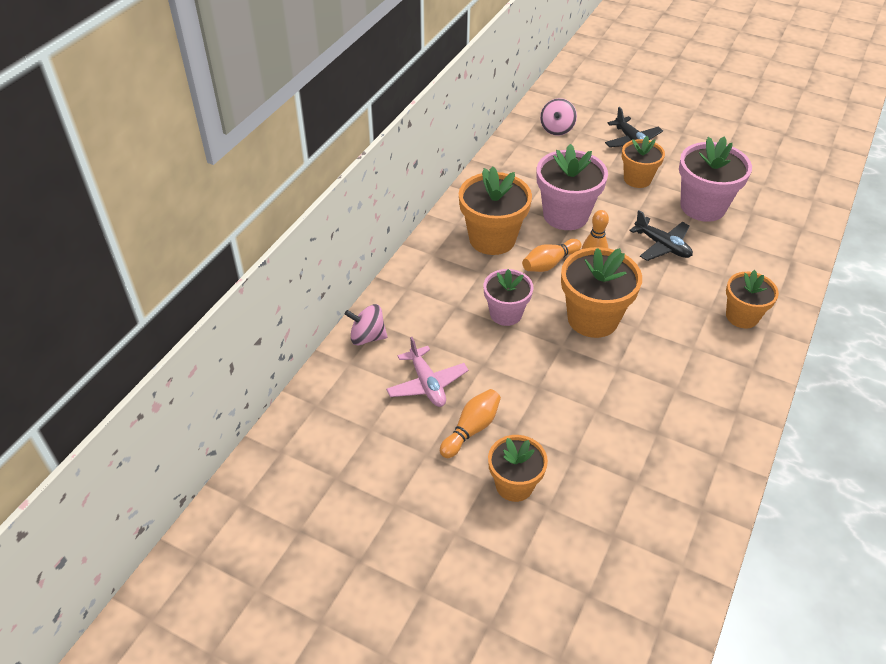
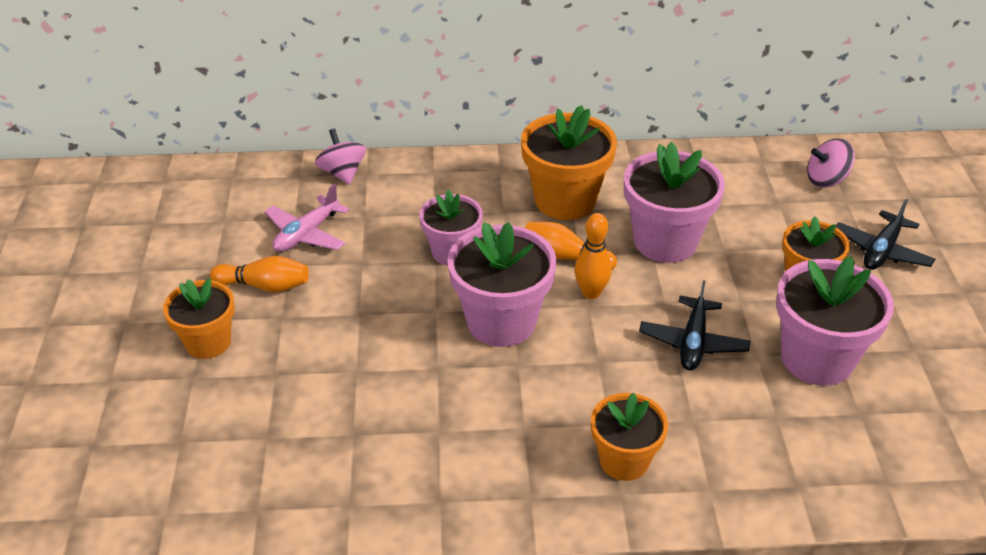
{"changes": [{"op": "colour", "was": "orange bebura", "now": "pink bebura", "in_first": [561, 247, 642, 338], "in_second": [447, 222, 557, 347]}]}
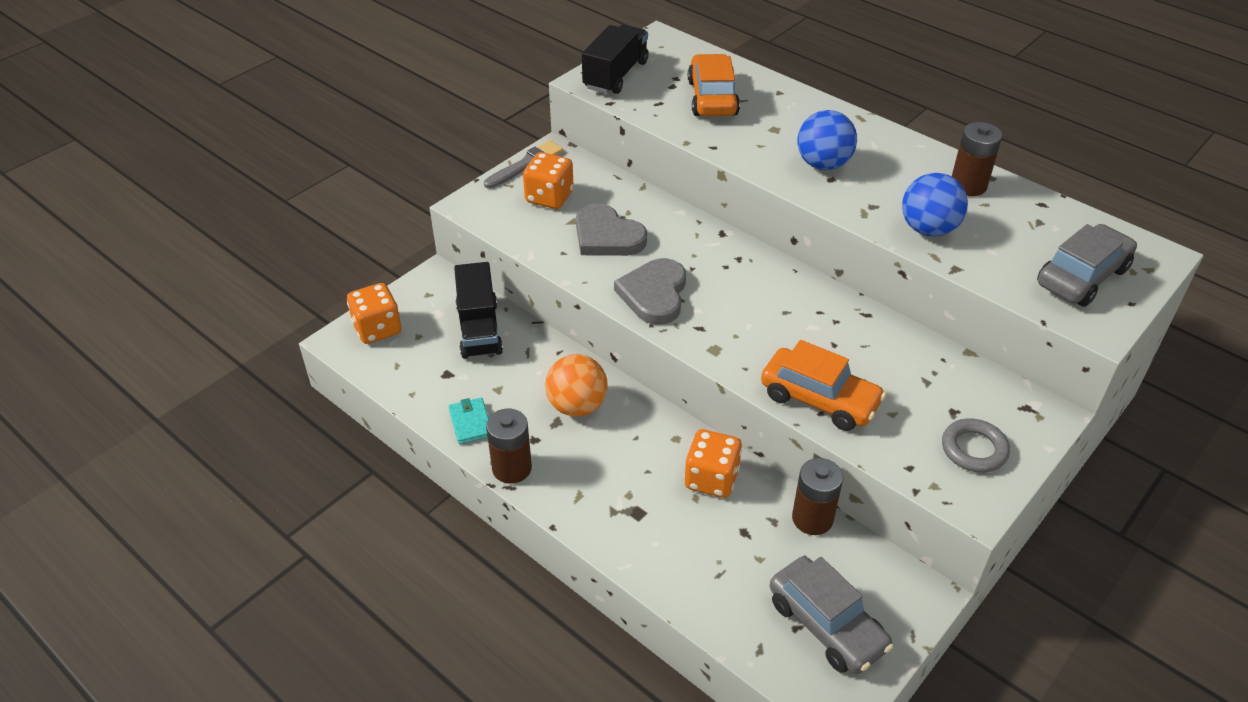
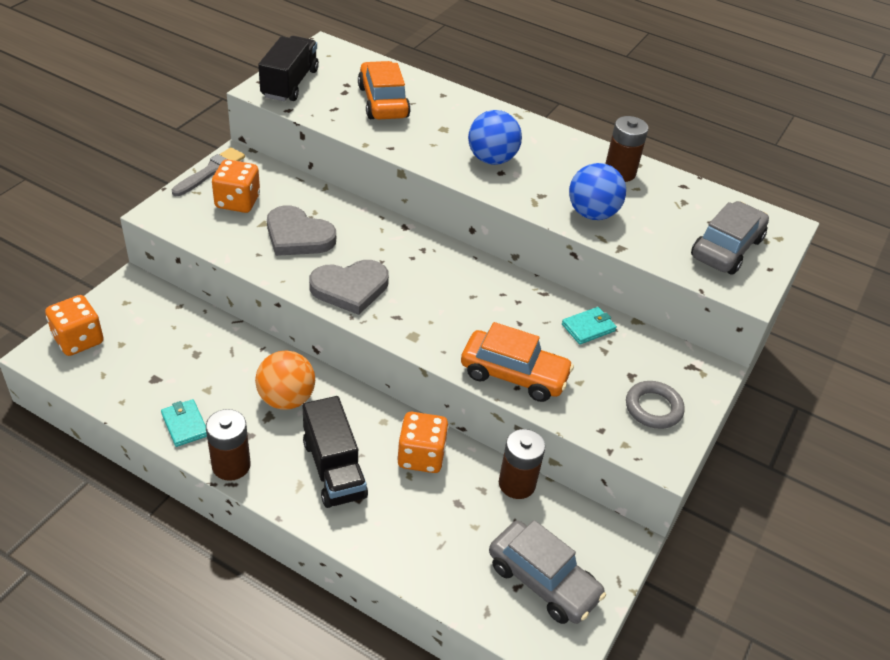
{"changes": [{"op": "appeared", "now": "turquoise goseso", "in_second": [562, 307, 617, 345]}, {"op": "relocated", "was": "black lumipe", "in_first": [454, 262, 503, 359], "in_second": [302, 396, 368, 508]}, {"op": "spun", "was": "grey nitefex", "in_first": [614, 258, 686, 325], "in_second": [309, 260, 389, 315], "clockwise": -105}]}
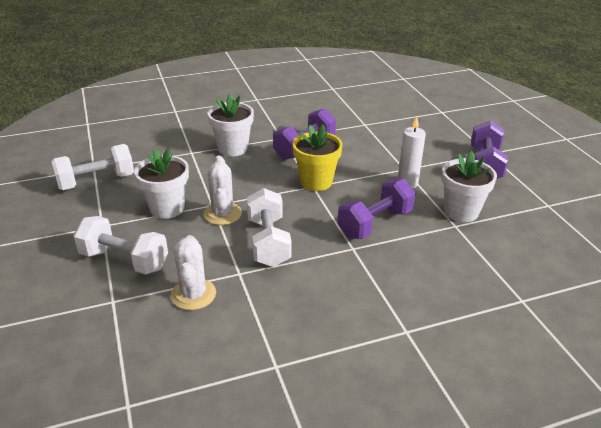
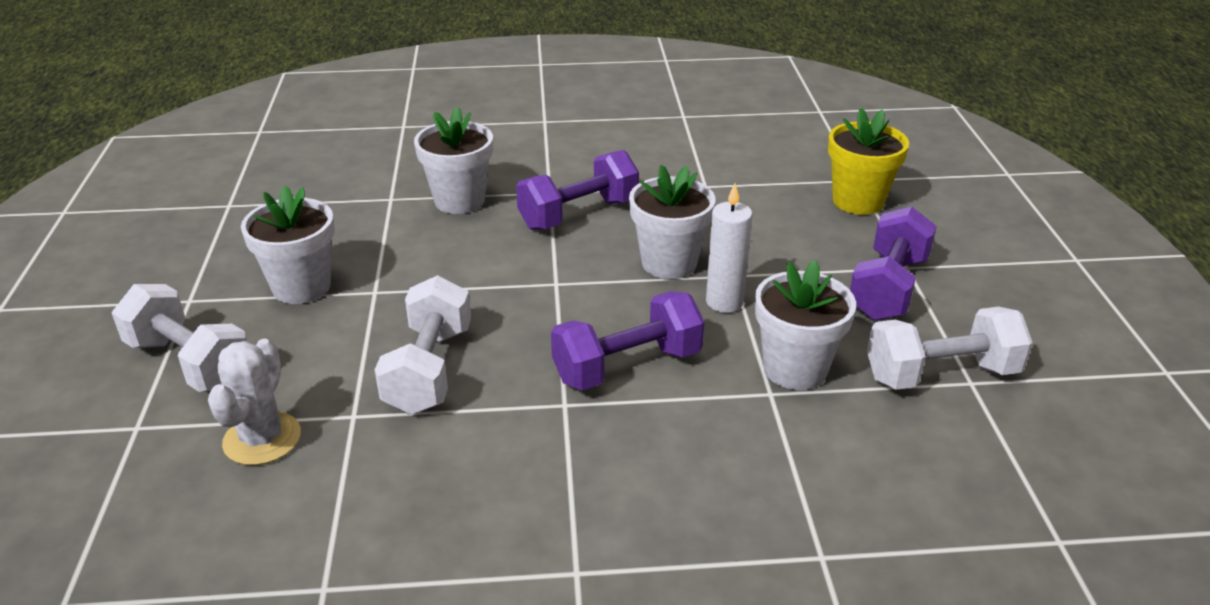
{"changes": [{"op": "missing", "was": "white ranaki", "in_first": [204, 155, 242, 225]}, {"op": "appeared", "now": "white bebura", "in_second": [629, 165, 716, 279]}, {"op": "relocated", "was": "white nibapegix", "in_first": [51, 144, 134, 190], "in_second": [867, 307, 1033, 390]}, {"op": "relocated", "was": "yellow bebura", "in_first": [293, 124, 342, 191], "in_second": [828, 108, 909, 215]}]}
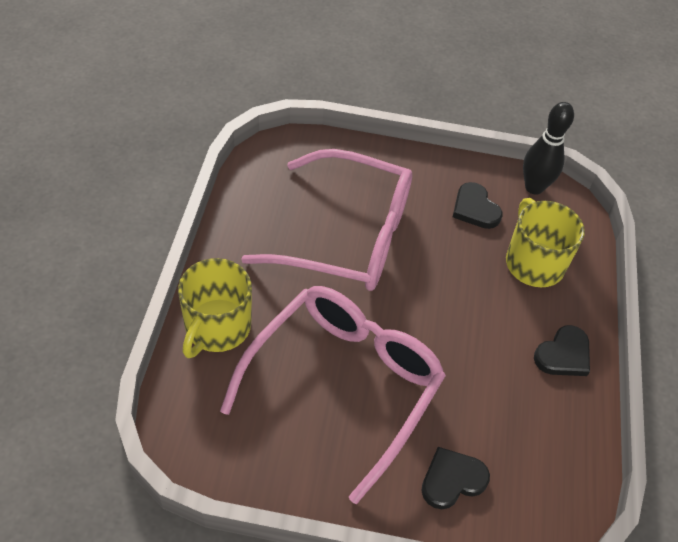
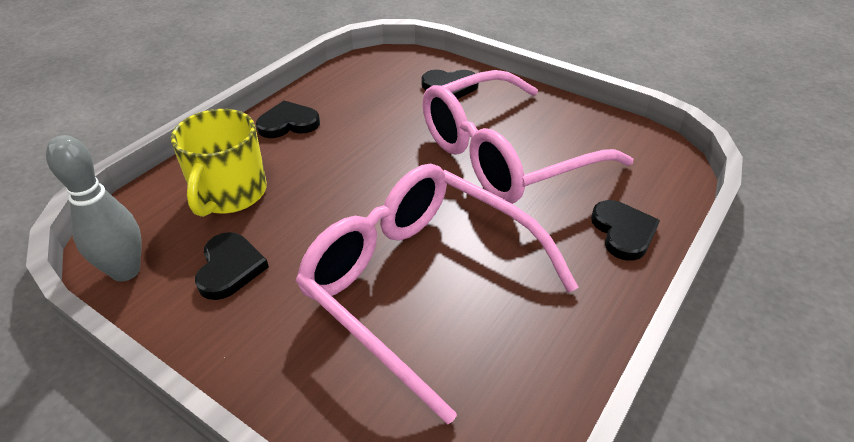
{"changes": [{"op": "exchanged", "was": "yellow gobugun", "now": "black nitefex", "in_first": [178, 258, 252, 358], "in_second": [591, 200, 660, 261]}, {"op": "colour", "was": "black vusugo", "now": "grey vusugo", "in_first": [523, 102, 574, 195], "in_second": [46, 135, 142, 282]}]}
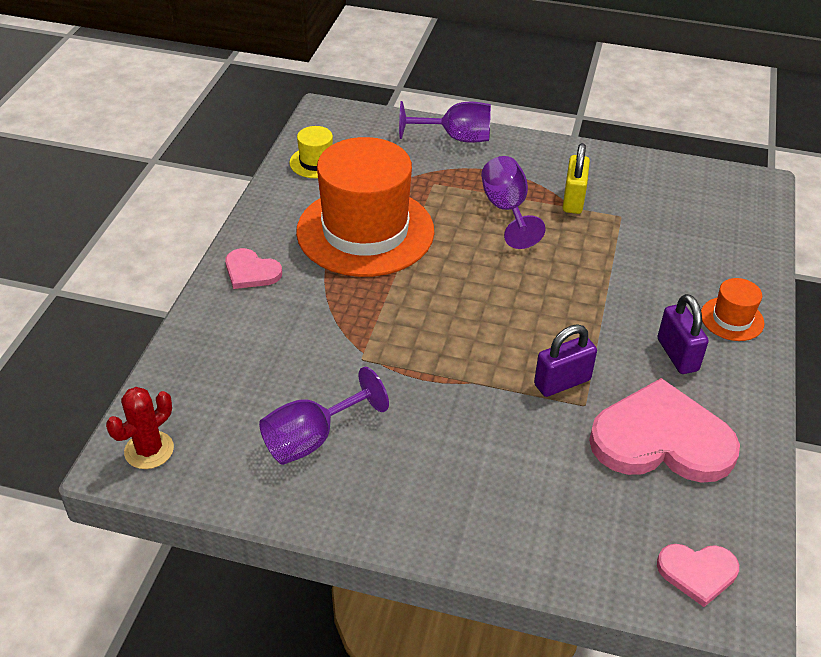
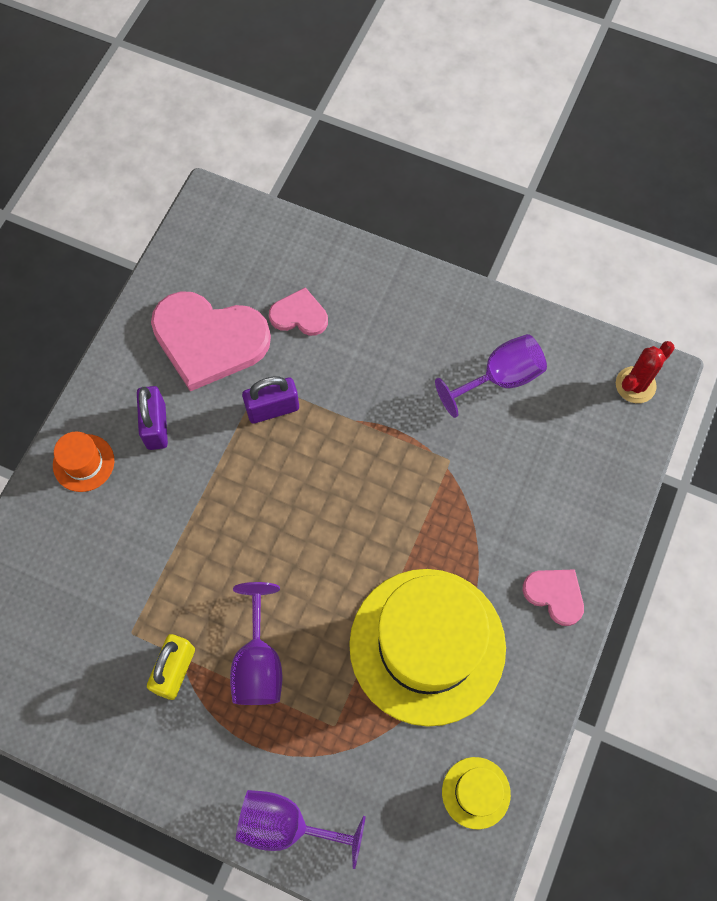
{"changes": [{"op": "relocated", "was": "pink nitefex", "in_first": [657, 544, 739, 607], "in_second": [269, 287, 328, 336]}, {"op": "colour", "was": "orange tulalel", "now": "yellow tulalel", "in_first": [296, 137, 434, 277], "in_second": [349, 569, 506, 727]}]}
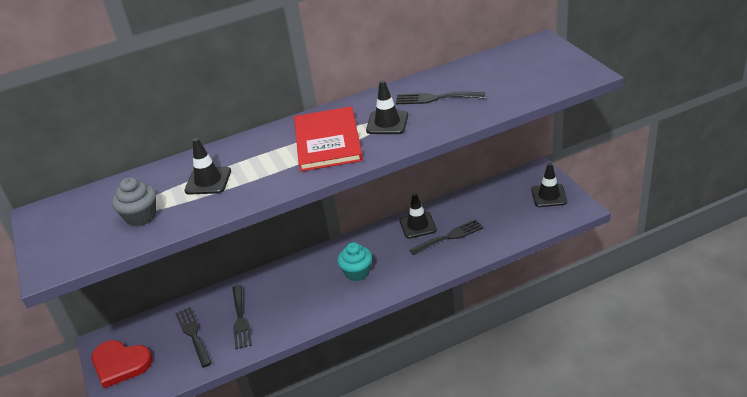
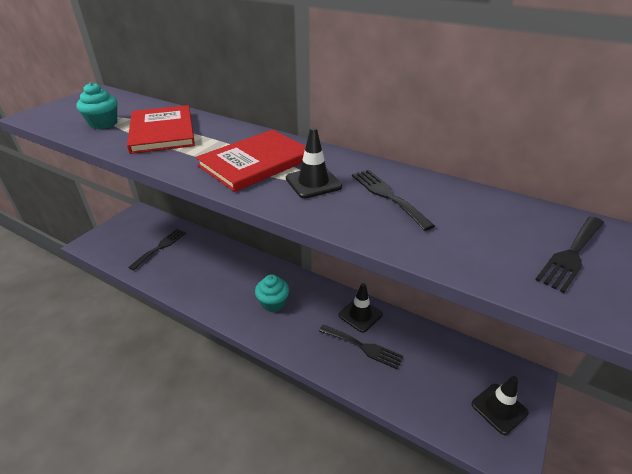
{"changes": [{"op": "missing", "was": "red nitefex", "in_first": [92, 340, 153, 388]}, {"op": "relocated", "was": "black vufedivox", "in_first": [232, 285, 252, 349], "in_second": [535, 216, 604, 293]}, {"op": "exchanged", "was": "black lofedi", "now": "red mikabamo", "in_first": [184, 138, 231, 195], "in_second": [127, 105, 195, 154]}, {"op": "colour", "was": "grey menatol", "now": "turquoise menatol", "in_first": [112, 177, 156, 227], "in_second": [76, 82, 117, 129]}]}
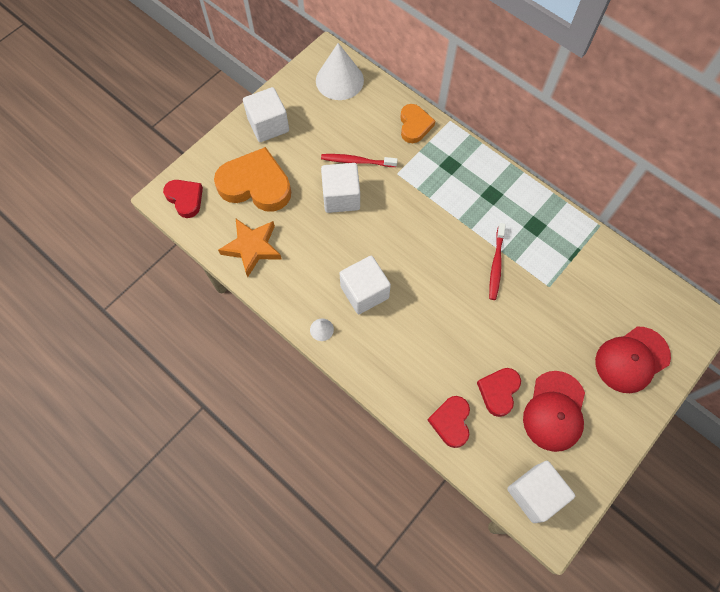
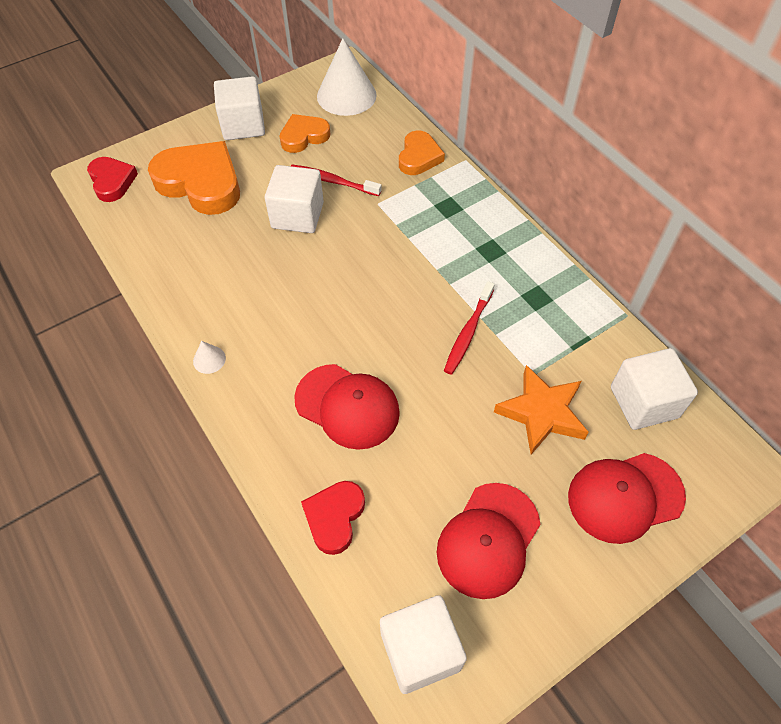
{"changes": [{"op": "missing", "was": "red nitefex", "in_first": [477, 368, 521, 417]}, {"op": "appeared", "now": "orange nitefex", "in_second": [279, 114, 330, 153]}, {"op": "appeared", "now": "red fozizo", "in_second": [294, 364, 400, 450]}, {"op": "relocated", "was": "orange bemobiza", "in_first": [218, 219, 281, 277], "in_second": [494, 365, 589, 455]}, {"op": "relocated", "was": "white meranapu", "in_first": [339, 256, 391, 314], "in_second": [611, 348, 698, 430]}]}
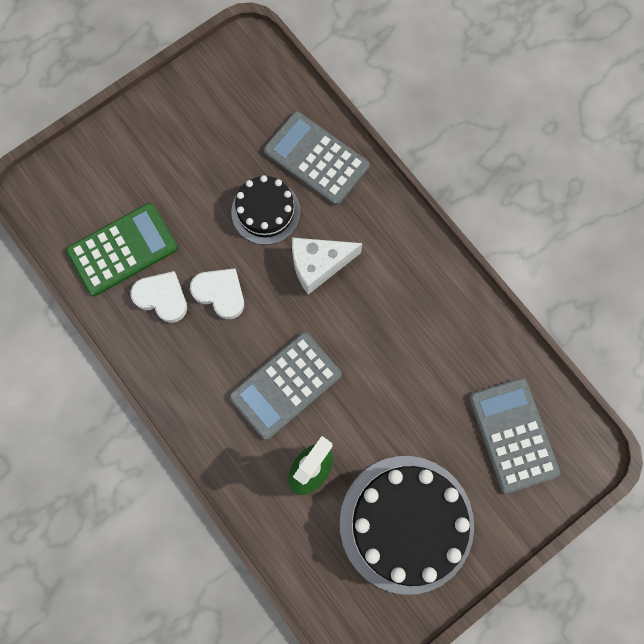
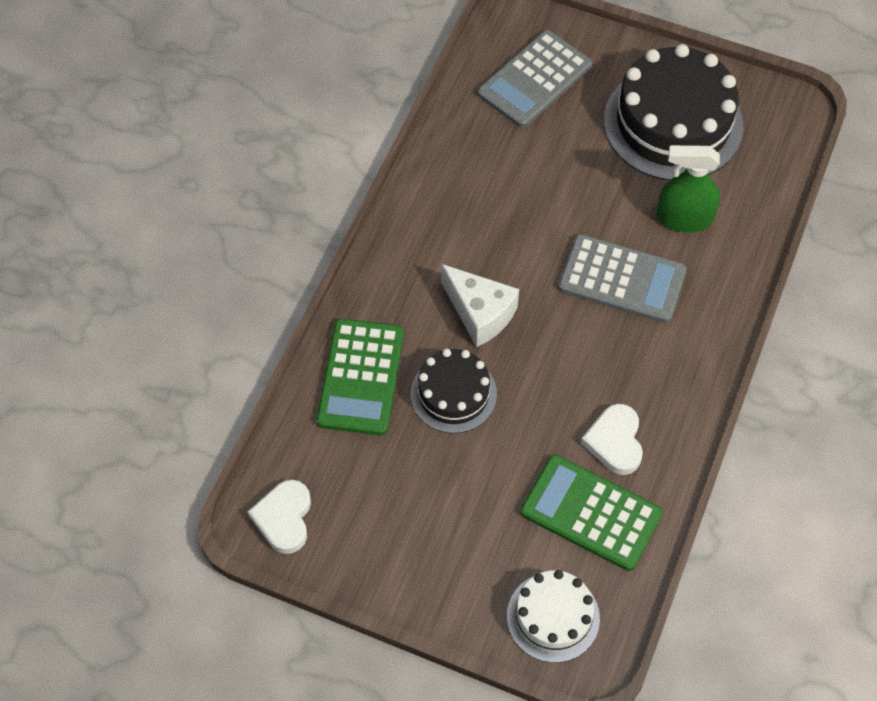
{"changes": [{"op": "appeared", "now": "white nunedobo", "in_second": [507, 570, 600, 663]}, {"op": "relocated", "was": "white nitefex", "in_first": [190, 268, 244, 319], "in_second": [248, 480, 311, 554]}, {"op": "colour", "was": "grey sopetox", "now": "green sopetox", "in_first": [263, 111, 370, 205], "in_second": [316, 318, 404, 435]}]}
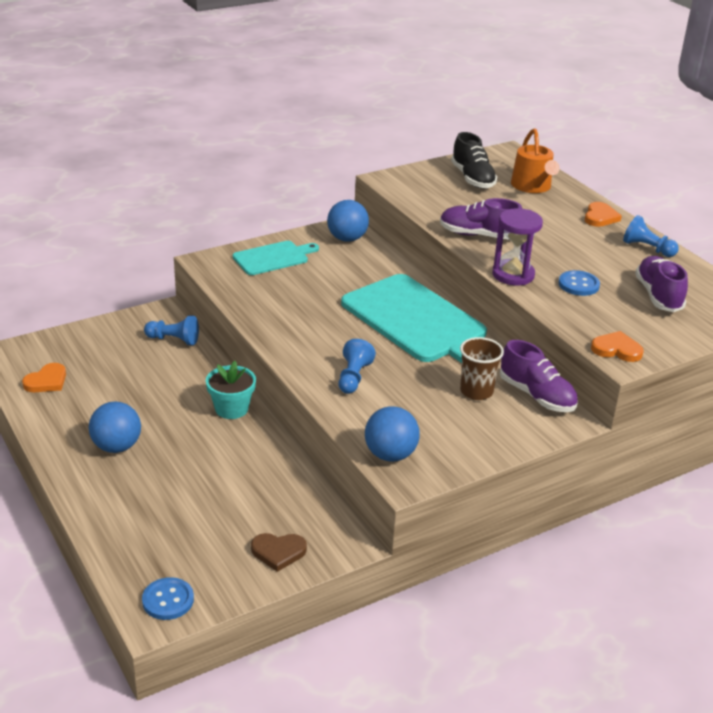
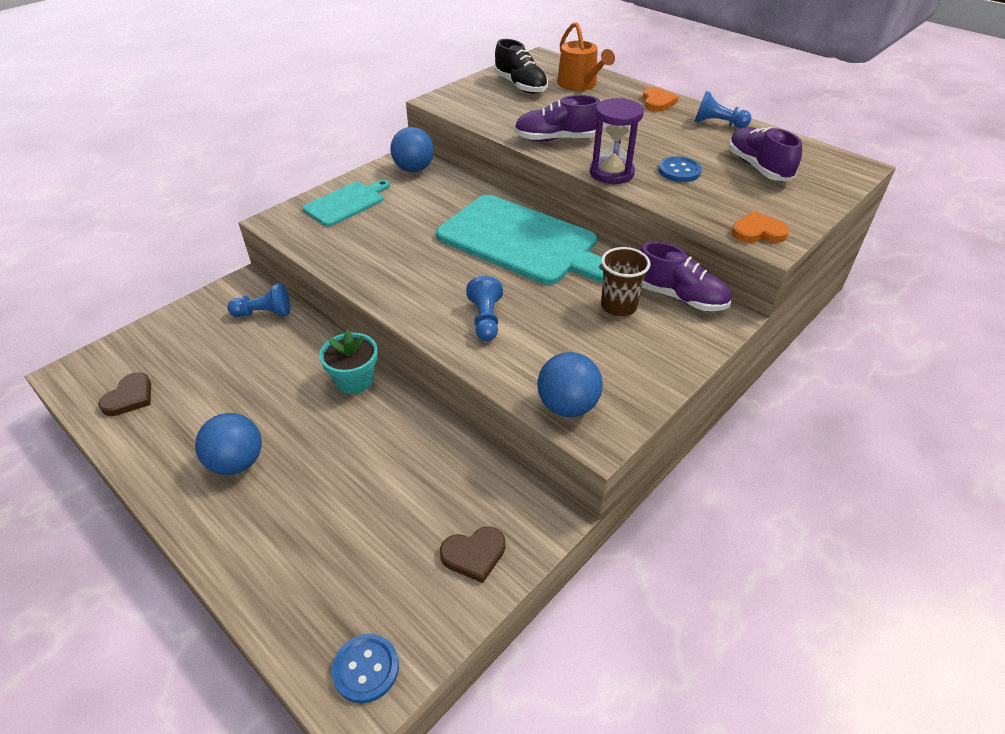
{"changes": [{"op": "colour", "was": "orange nitefex", "now": "brown nitefex", "in_first": [22, 363, 66, 392], "in_second": [98, 372, 151, 416]}]}
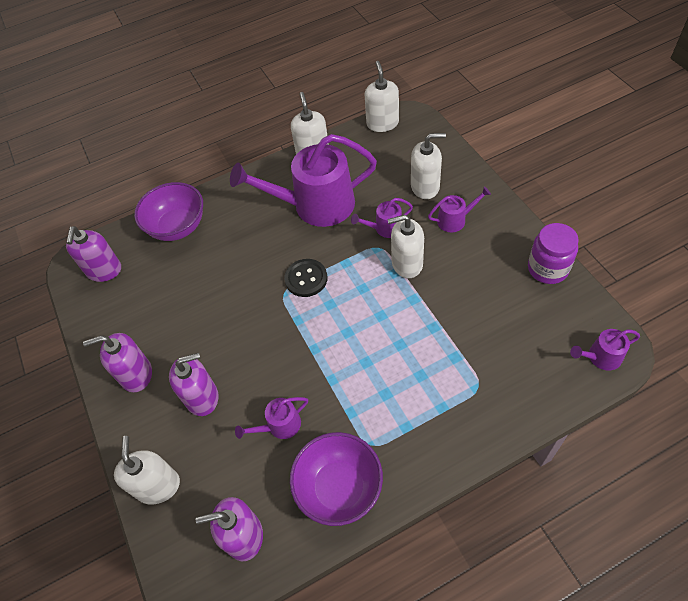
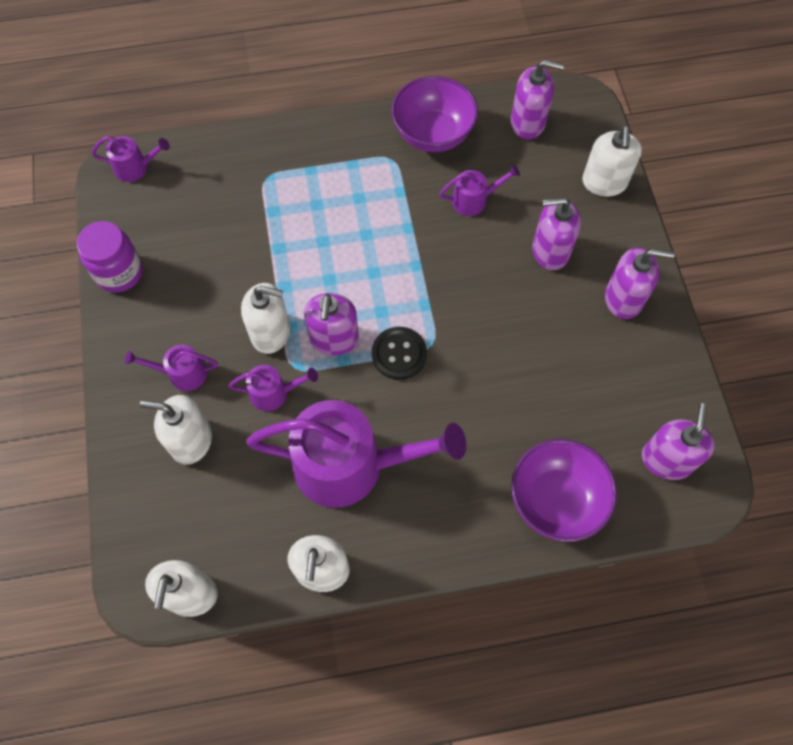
{"changes": [{"op": "appeared", "now": "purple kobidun", "in_second": [304, 293, 359, 355]}]}
